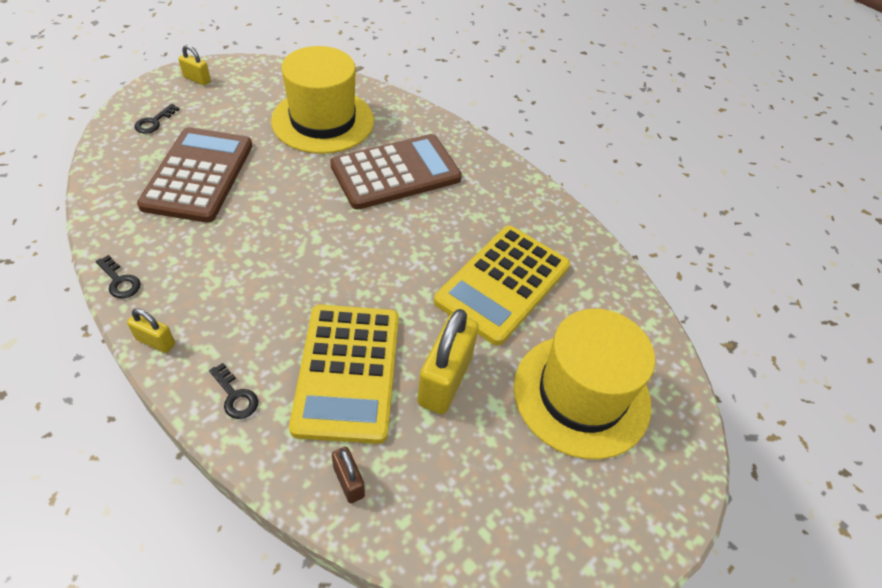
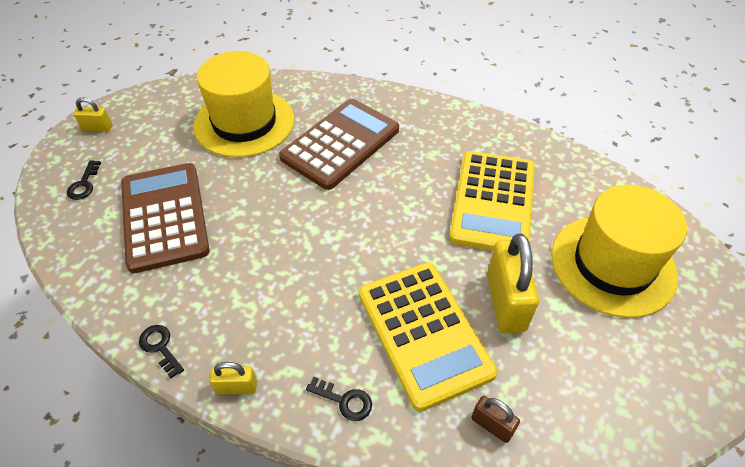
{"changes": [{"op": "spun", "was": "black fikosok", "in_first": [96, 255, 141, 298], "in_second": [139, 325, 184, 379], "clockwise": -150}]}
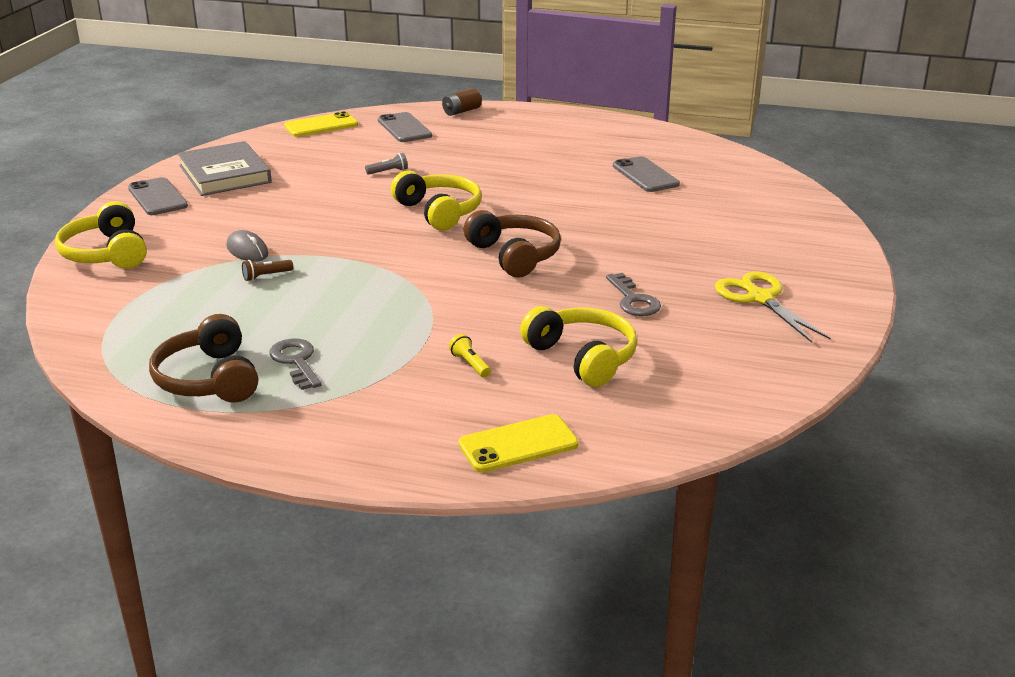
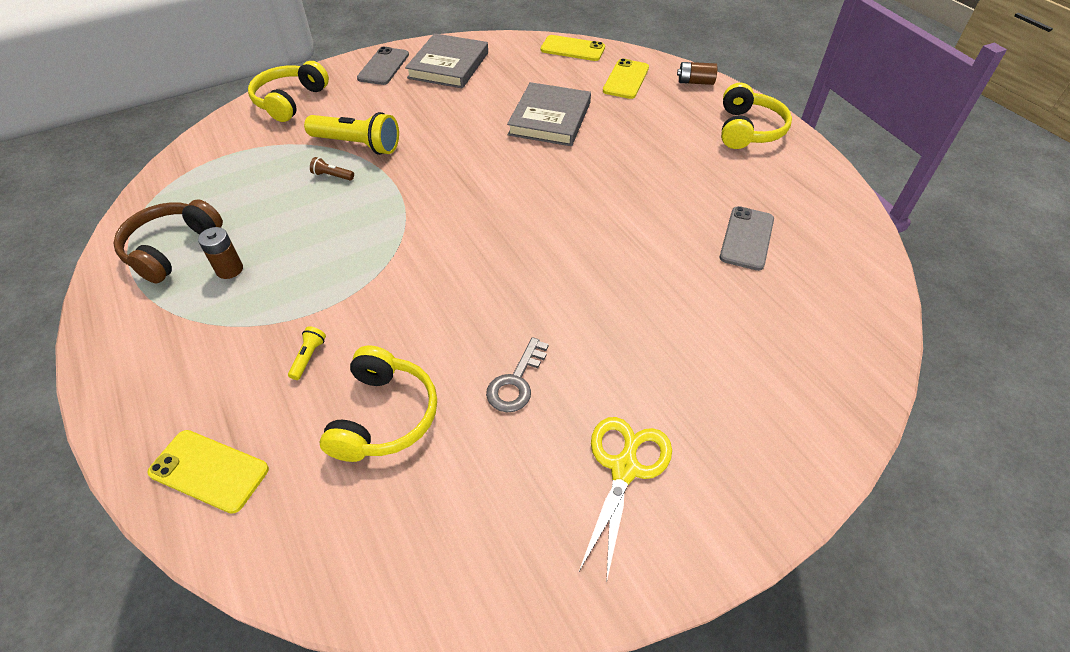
{"changes": [{"op": "missing", "was": "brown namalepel", "in_first": [464, 210, 561, 278]}, {"op": "relocated", "was": "yellow namalepel", "in_first": [391, 171, 482, 231], "in_second": [721, 83, 792, 149]}, {"op": "exchanged", "was": "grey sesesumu", "now": "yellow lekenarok", "in_first": [227, 230, 268, 262], "in_second": [304, 112, 399, 155]}, {"op": "exchanged", "was": "grey fikosok", "now": "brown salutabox", "in_first": [269, 339, 322, 390], "in_second": [198, 227, 243, 279]}, {"op": "exchanged", "was": "grey lekenarok", "now": "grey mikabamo", "in_first": [365, 153, 408, 175], "in_second": [507, 82, 591, 146]}, {"op": "colour", "was": "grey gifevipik", "now": "yellow gifevipik", "in_first": [378, 112, 432, 142], "in_second": [603, 58, 649, 99]}]}
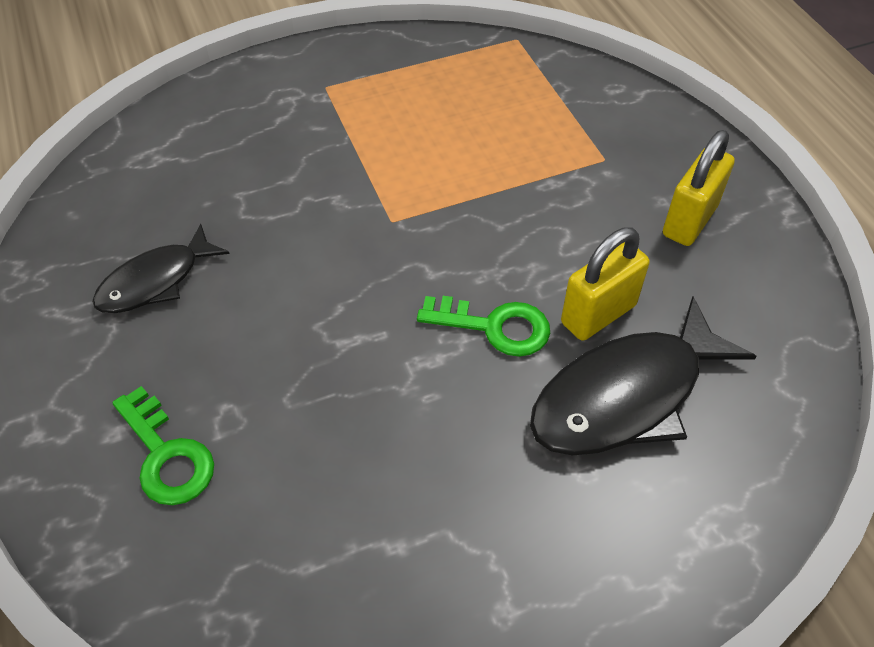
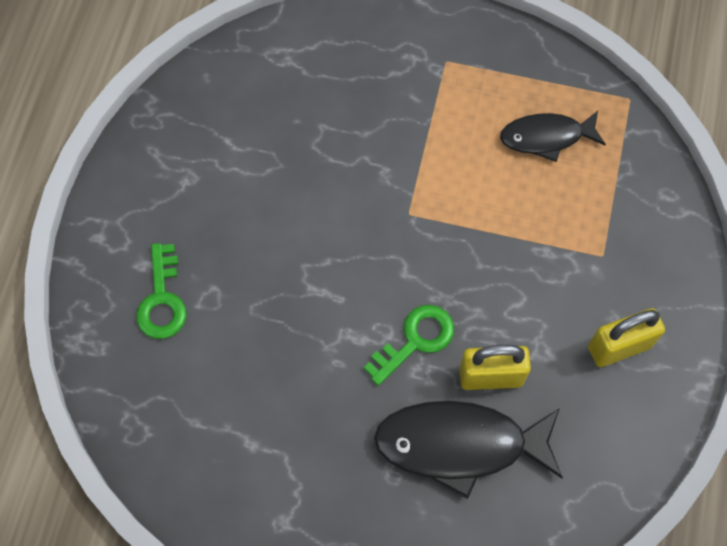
{"changes": [{"op": "relocated", "was": "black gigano", "in_first": [92, 224, 230, 313], "in_second": [500, 111, 606, 162]}, {"op": "spun", "was": "green fikosok", "in_first": [417, 296, 550, 357], "in_second": [364, 305, 454, 386], "clockwise": -90}]}
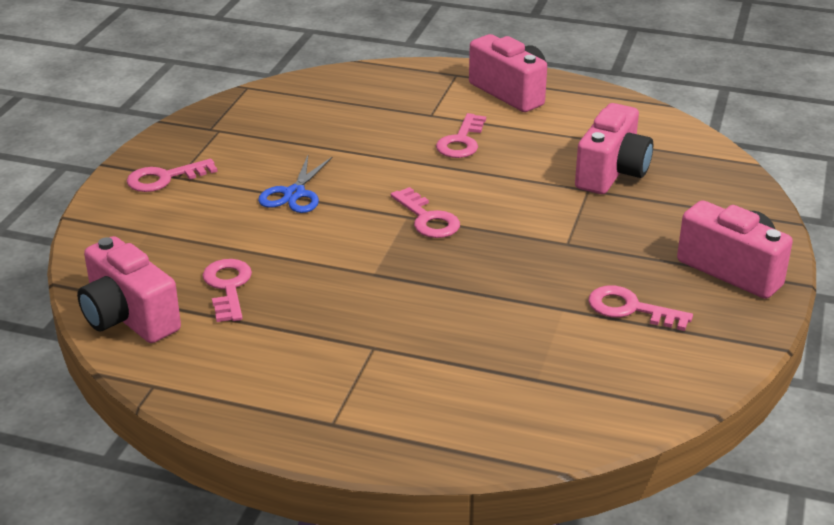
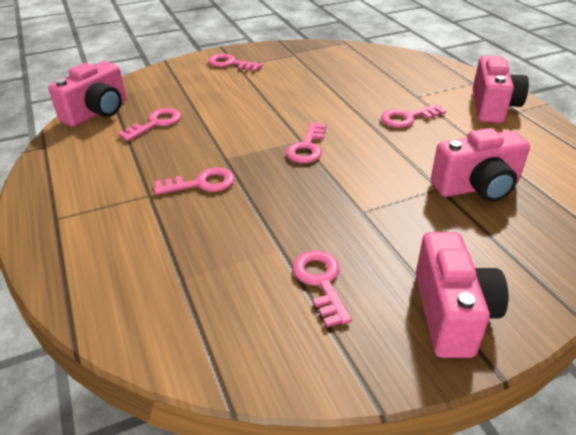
{"changes": [{"op": "missing", "was": "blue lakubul", "in_first": [258, 156, 333, 213]}, {"op": "appeared", "now": "pink fikosok", "in_second": [154, 168, 235, 195]}, {"op": "spun", "was": "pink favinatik", "in_first": [77, 236, 181, 343], "in_second": [48, 61, 127, 127], "clockwise": -150}]}
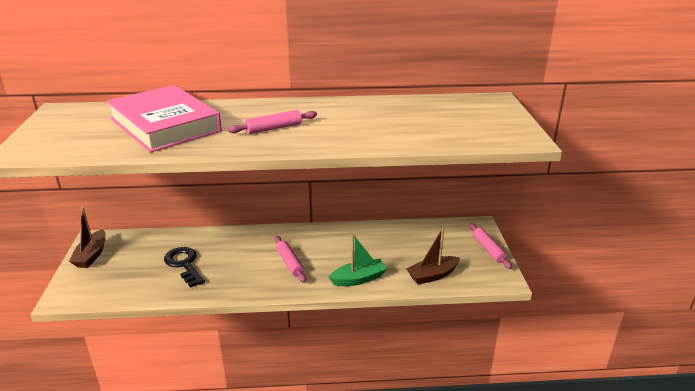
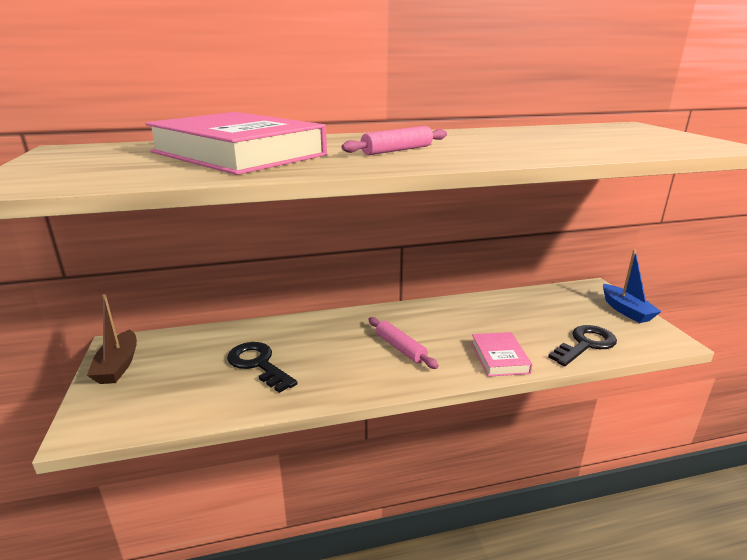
{"changes": [{"op": "exchanged", "was": "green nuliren", "now": "pink mikabamo", "in_first": [329, 234, 387, 286], "in_second": [471, 332, 533, 377]}, {"op": "exchanged", "was": "brown nuliren", "now": "black fikosok", "in_first": [406, 227, 460, 285], "in_second": [548, 325, 617, 366]}, {"op": "exchanged", "was": "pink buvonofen", "now": "blue nuliren", "in_first": [469, 223, 512, 269], "in_second": [603, 249, 662, 323]}]}
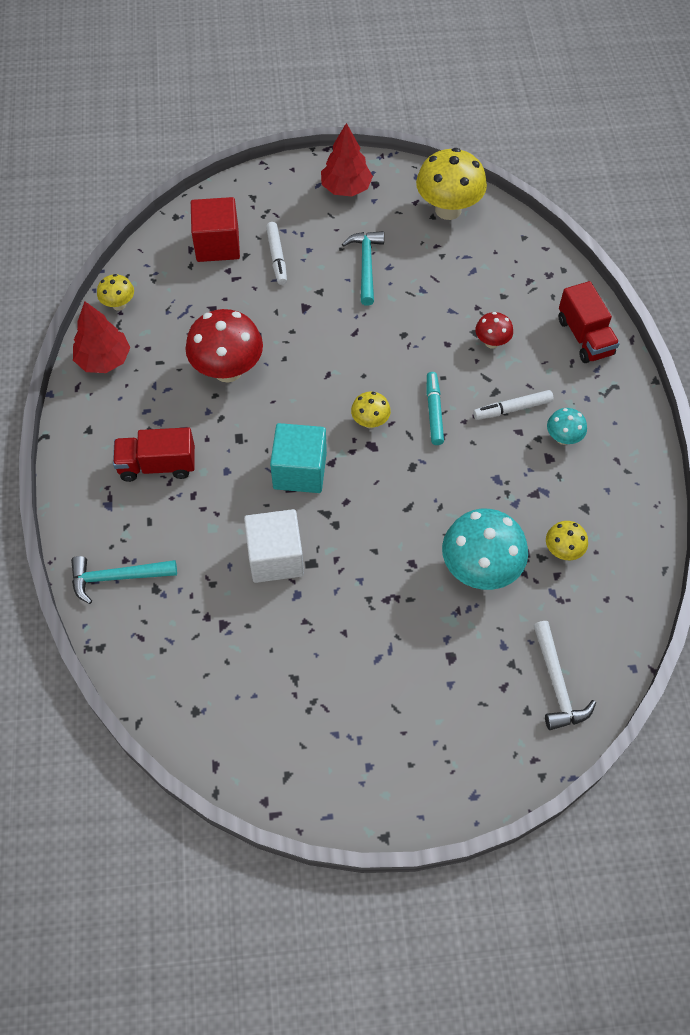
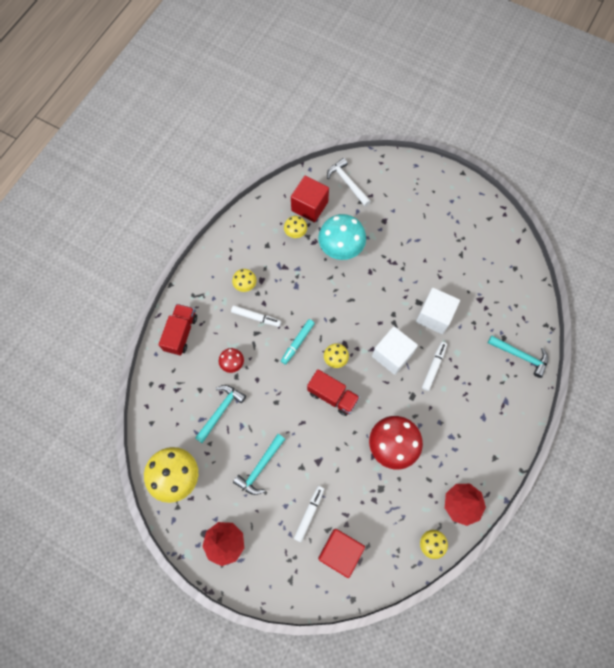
{"changes": [{"op": "appeared", "now": "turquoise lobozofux", "in_second": [195, 385, 246, 443]}, {"op": "appeared", "now": "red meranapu", "in_second": [291, 176, 329, 223]}, {"op": "appeared", "now": "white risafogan", "in_second": [422, 342, 447, 391]}, {"op": "relocated", "was": "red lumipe", "in_first": [113, 427, 195, 482], "in_second": [307, 369, 360, 416]}, {"op": "colour", "was": "turquoise meranapu", "now": "white meranapu", "in_first": [270, 423, 327, 493], "in_second": [372, 326, 418, 375]}, {"op": "colour", "was": "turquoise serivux", "now": "yellow serivux", "in_first": [547, 408, 587, 445], "in_second": [232, 269, 257, 292]}, {"op": "spun", "was": "white lobozofux", "in_first": [533, 621, 596, 730], "in_second": [327, 158, 371, 206], "clockwise": -60}]}
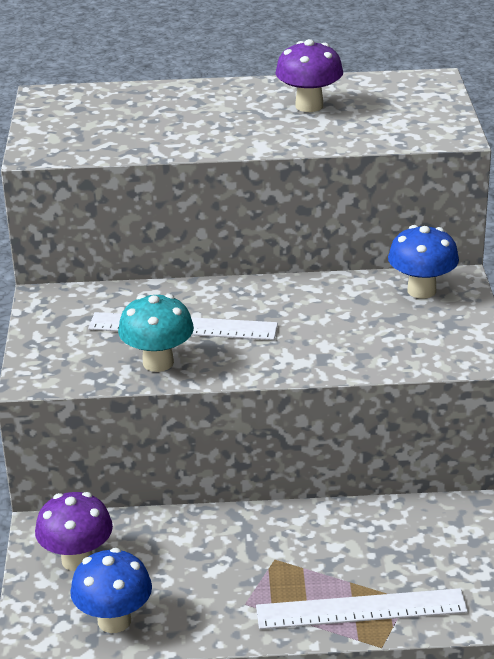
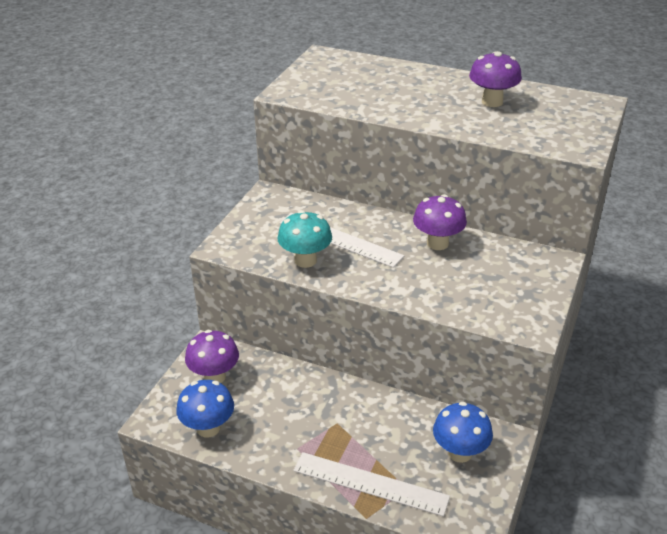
{"changes": [{"op": "appeared", "now": "purple serivux", "in_second": [413, 194, 467, 250]}, {"op": "relocated", "was": "blue serivux", "in_first": [388, 225, 459, 299], "in_second": [433, 402, 493, 463]}]}
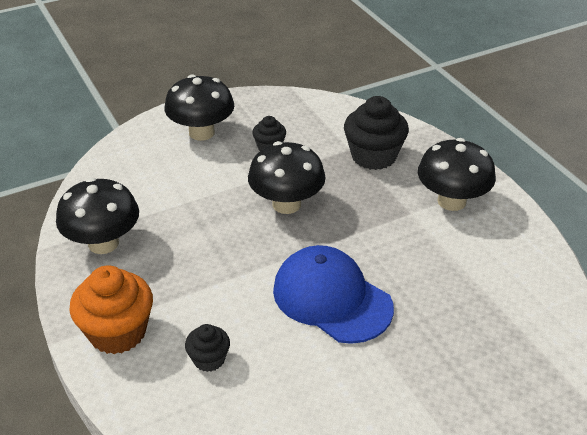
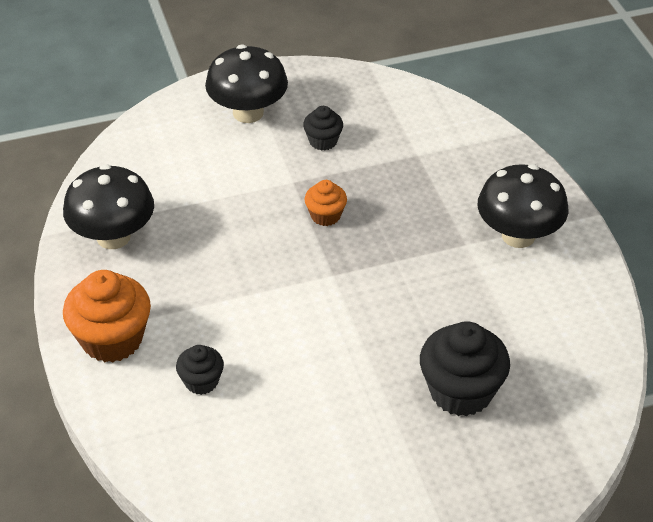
{"changes": [{"op": "missing", "was": "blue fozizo", "in_first": [273, 245, 394, 344]}, {"op": "relocated", "was": "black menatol", "in_first": [344, 96, 409, 170], "in_second": [420, 321, 510, 416]}, {"op": "exchanged", "was": "black serivux", "now": "orange menatol", "in_first": [248, 141, 325, 214], "in_second": [305, 180, 347, 226]}]}
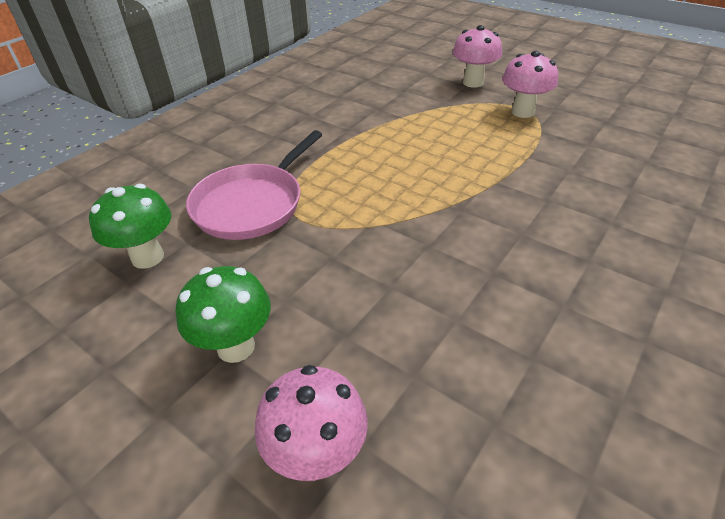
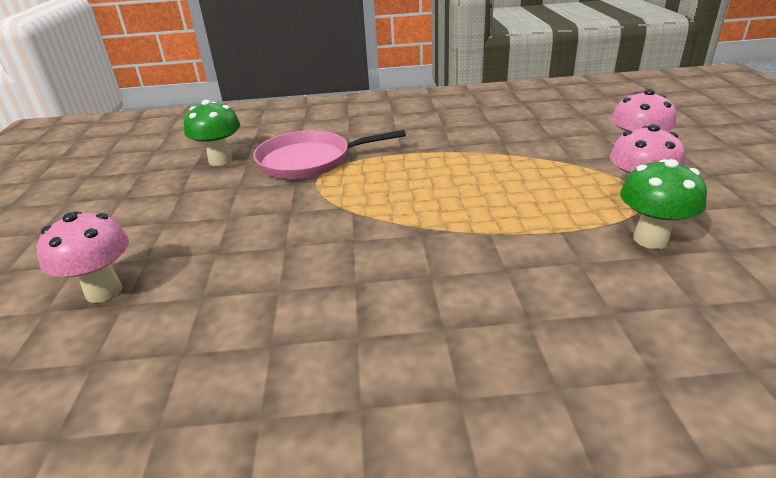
{"changes": [{"op": "relocated", "was": "green serivux", "in_first": [176, 266, 271, 363], "in_second": [620, 159, 707, 249]}]}
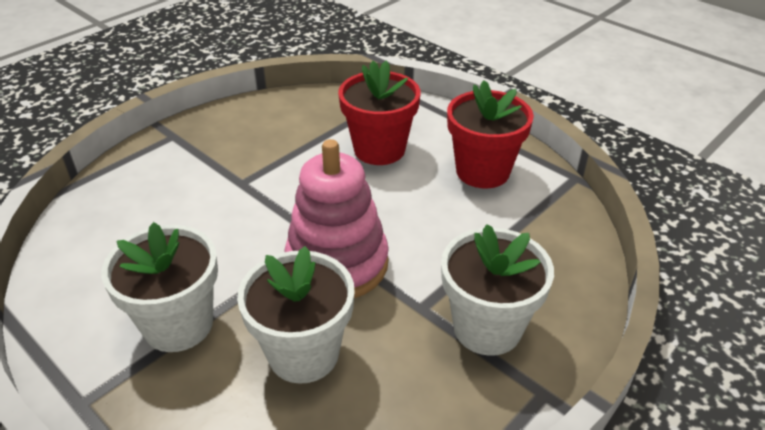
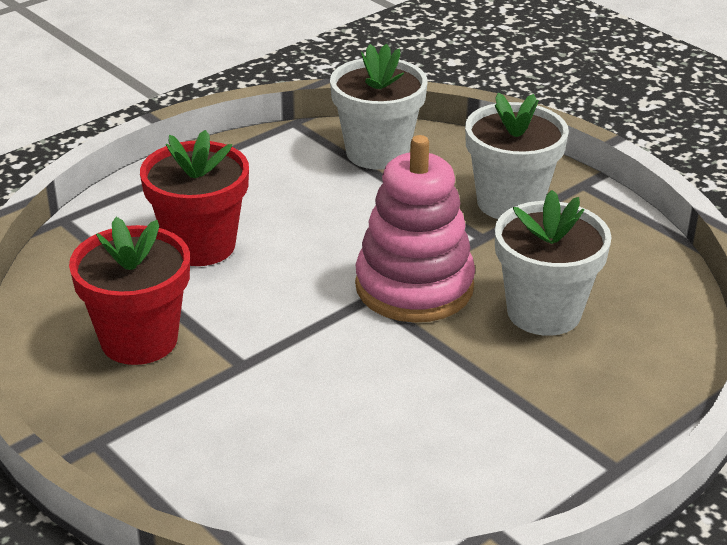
{"changes": [{"op": "relocated", "was": "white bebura", "in_first": [101, 222, 218, 352], "in_second": [330, 44, 428, 170]}, {"op": "relocated", "was": "red bebura", "in_first": [447, 80, 534, 189], "in_second": [69, 217, 190, 365]}]}
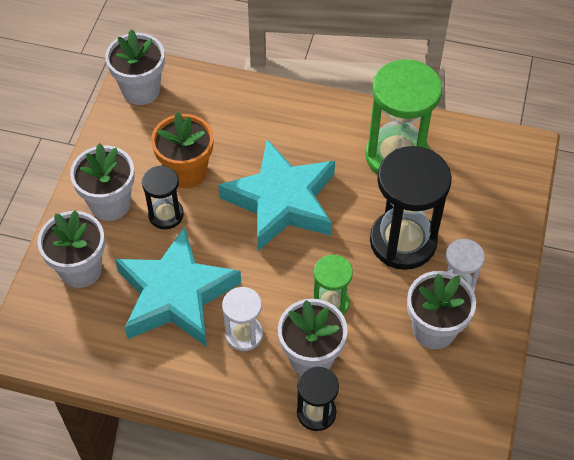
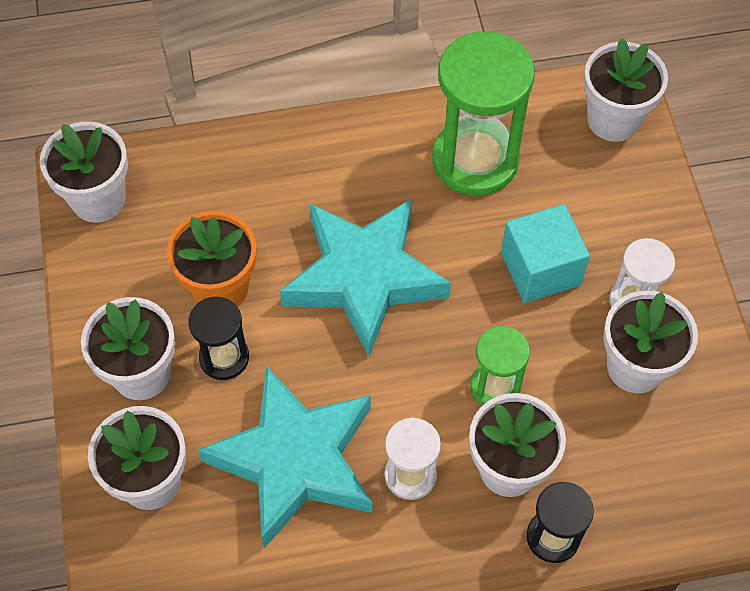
{"changes": [{"op": "appeared", "now": "white bebura", "in_second": [583, 38, 668, 142]}, {"op": "exchanged", "was": "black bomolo", "now": "turquoise meranapu", "in_first": [370, 146, 452, 270], "in_second": [501, 204, 590, 303]}]}
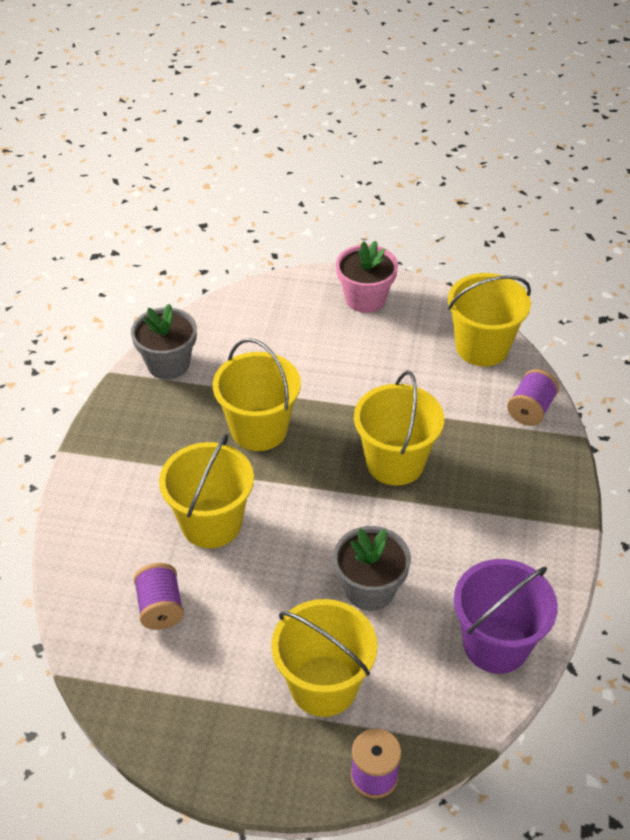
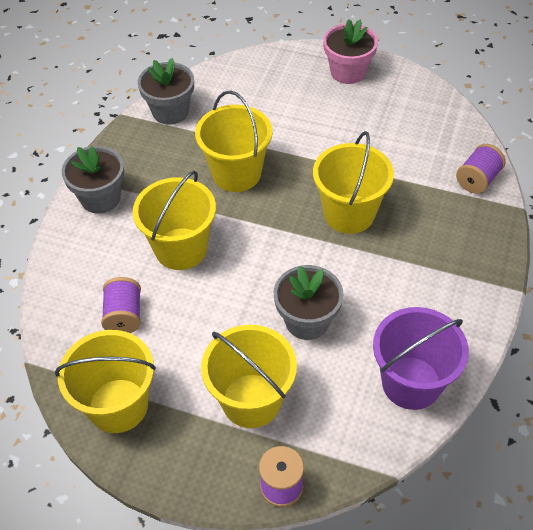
{"changes": [{"op": "appeared", "now": "grey bebura", "in_second": [61, 146, 124, 213]}, {"op": "relocated", "was": "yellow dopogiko", "in_first": [448, 273, 531, 366], "in_second": [55, 330, 156, 433]}]}
